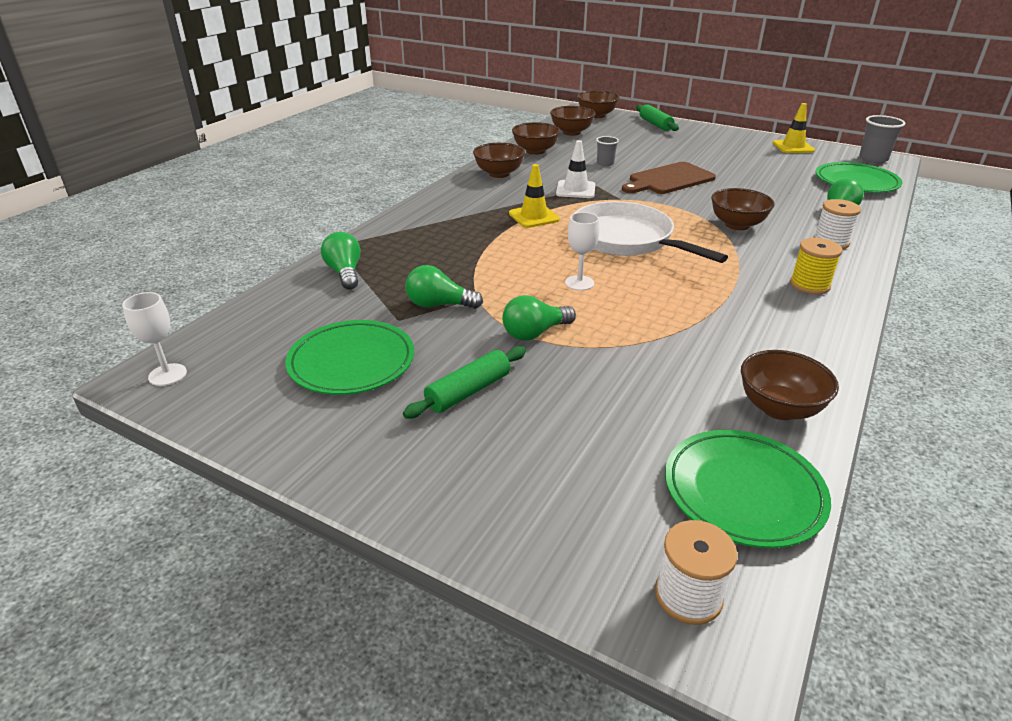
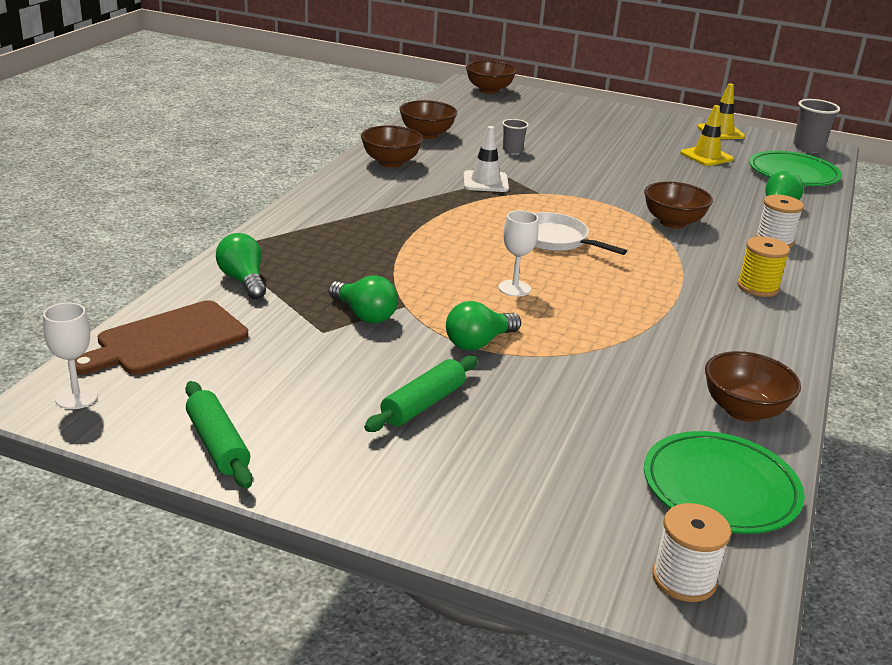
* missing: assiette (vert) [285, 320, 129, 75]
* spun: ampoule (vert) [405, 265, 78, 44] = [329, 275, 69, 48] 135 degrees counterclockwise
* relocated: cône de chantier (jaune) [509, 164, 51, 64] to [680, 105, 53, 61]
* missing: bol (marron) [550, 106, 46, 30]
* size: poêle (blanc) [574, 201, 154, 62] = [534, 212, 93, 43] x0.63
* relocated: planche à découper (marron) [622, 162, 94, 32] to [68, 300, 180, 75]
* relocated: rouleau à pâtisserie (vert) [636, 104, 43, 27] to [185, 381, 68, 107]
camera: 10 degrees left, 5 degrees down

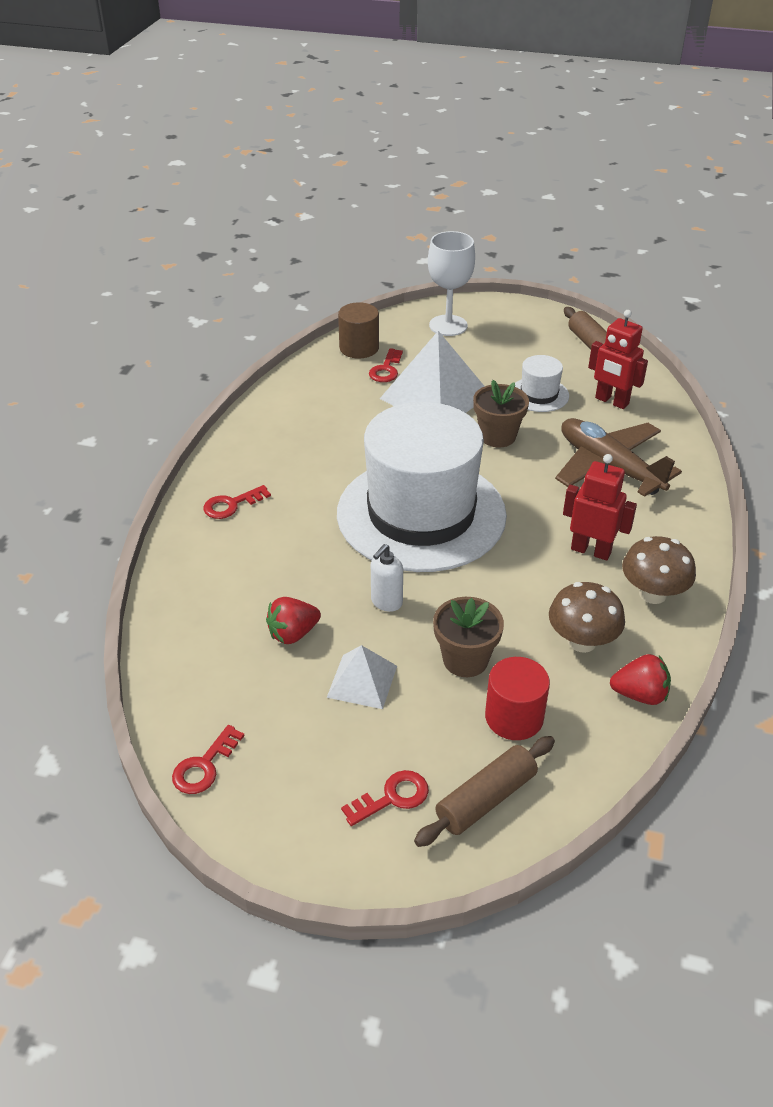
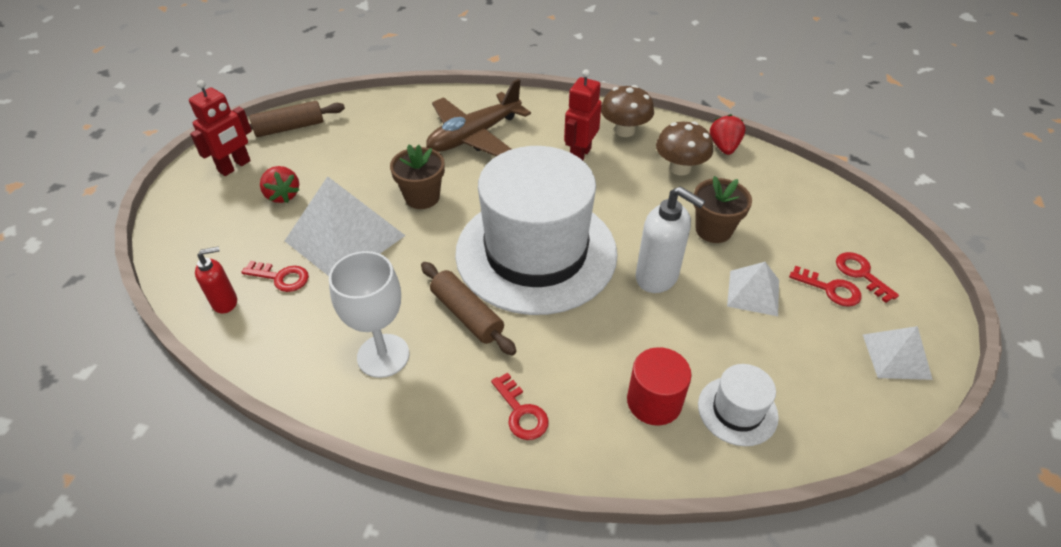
* relocated: clé (rouge) [172, 725, 73, 69] to [789, 266, 72, 41]
* relocated: fraise (rouge) [266, 597, 55, 47] to [260, 166, 39, 37]
* exchanged: cylindre (marron) [338, 302, 41, 57] to distributeur de savon (rouge) [195, 246, 42, 68]
* size: distributeur de savon (blanc) [371, 544, 32, 68] = [636, 186, 69, 107] x1.66
* relocated: rouleau à pâtisserie (marron) [414, 736, 141, 111] to [421, 262, 96, 93]
* relocated: verre à pied (blanc) [428, 231, 47, 105] to [329, 251, 80, 127]
* relocated: cylindre (rouge) [485, 657, 65, 83] to [627, 347, 65, 79]
* relocated: chapeau (blanc) [515, 355, 54, 57] to [698, 364, 81, 82]
* relocated: robot (rouge) [588, 310, 60, 99] to [189, 80, 63, 96]
* appeared: pyramide (blanc) [863, 326, 70, 54]
camera: 90 degrees left, 5 degrees up

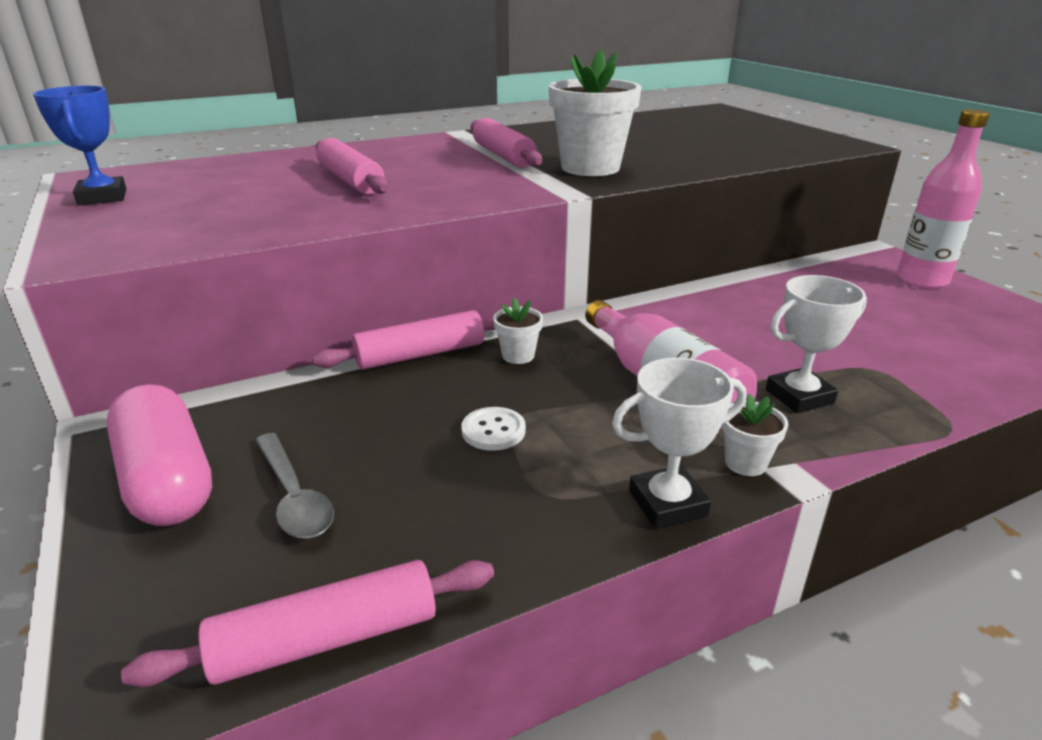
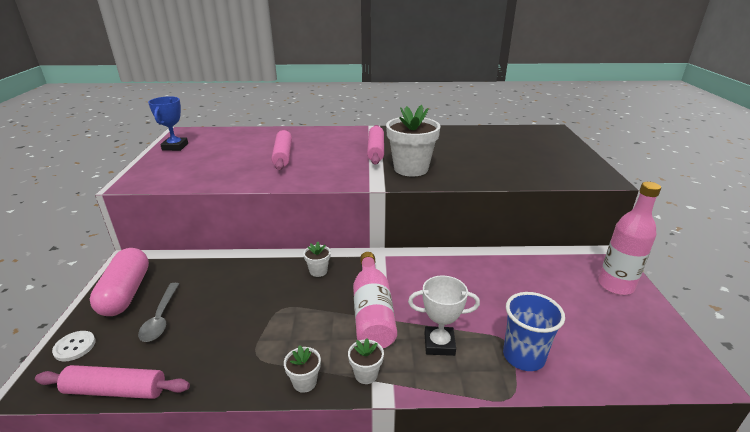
* missing: rouleau à pâtisserie (rose) [312, 310, 183, 60]
* relocated: bouton (blanc) [461, 407, 65, 44] to [52, 331, 44, 31]
* exchanged: trophée (blanc) [612, 358, 134, 171] to pot de fleurs (blanc) [284, 345, 37, 48]
* appeared: gobelet (bleu) [503, 292, 62, 79]
camera: 25 degrees right, 0 degrees up

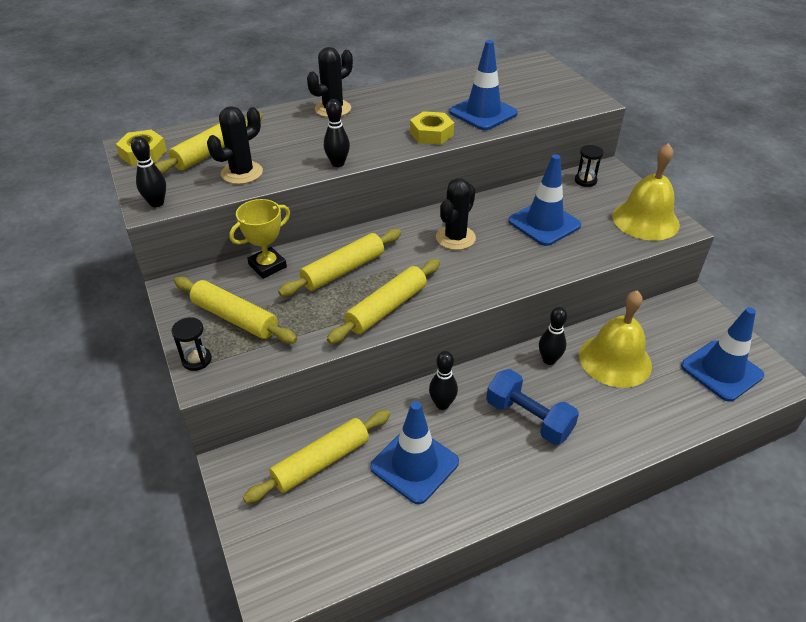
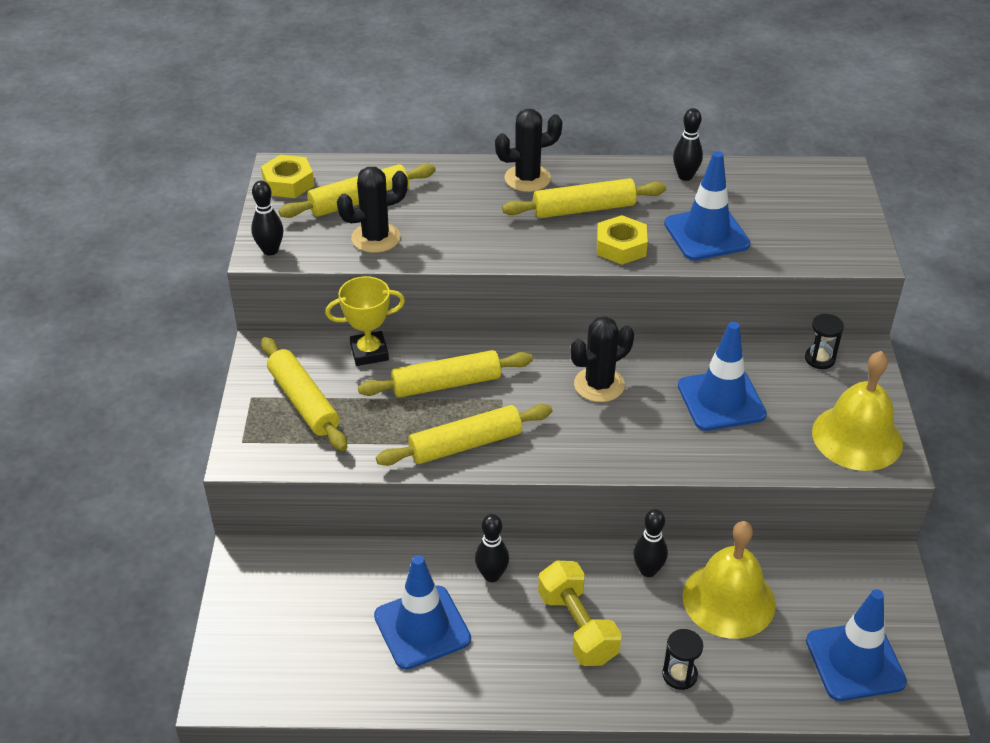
* relocated: sablier (noir) [171, 317, 41, 54] to [662, 629, 41, 61]
* relocated: rouleau à pâtisserie (jaune) [243, 410, 147, 93] to [502, 178, 164, 40]
* relocated: quille (noir) [324, 99, 26, 68] to [673, 108, 30, 73]
* colour: haltère (bleu) [486, 369, 93, 76] to haltère (jaune) [538, 560, 84, 106]
camera: 25 degrees right, 0 degrees up

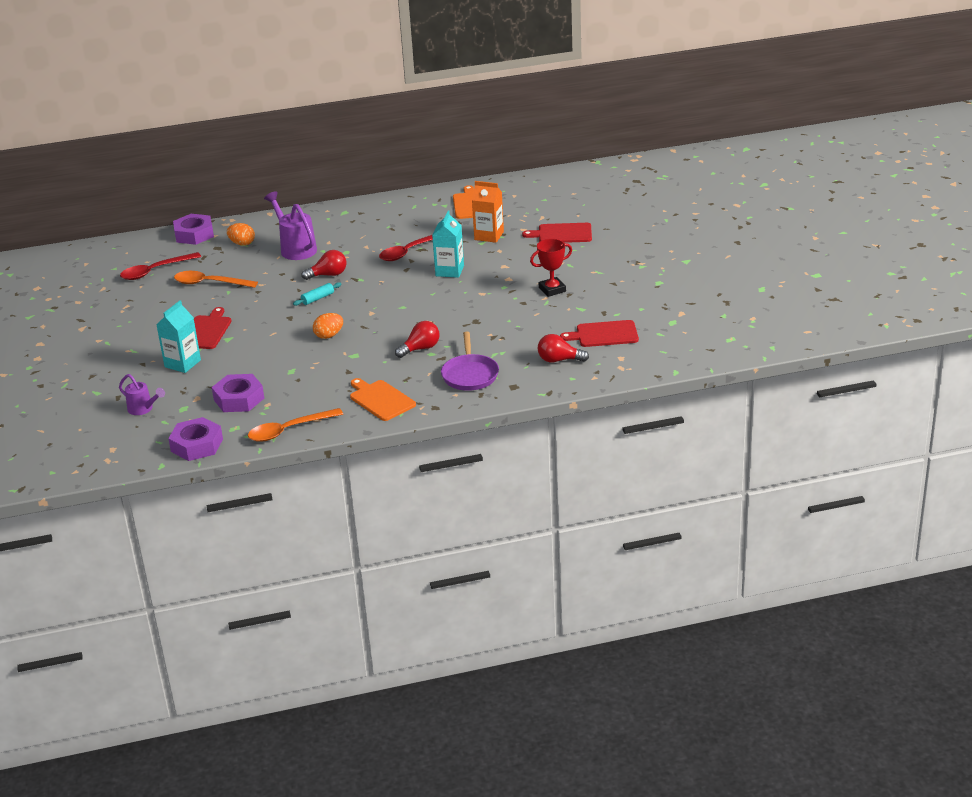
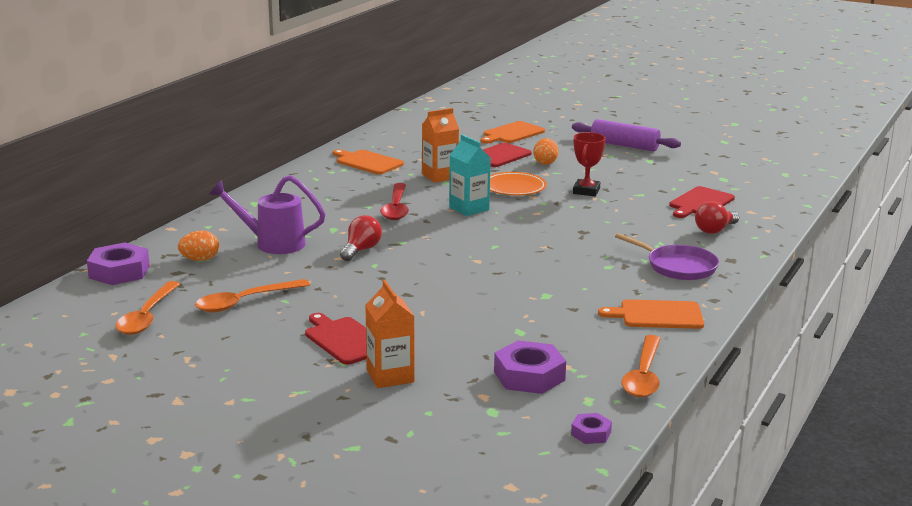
* missing: arrosoir (violet) [119, 374, 46, 41]
* colour: cuillère (rouge) [120, 252, 81, 28] to cuillère (orange) [116, 281, 64, 54]
* colour: brique de lait (turquoise) [157, 300, 44, 73] to brique de lait (orange) [365, 280, 50, 108]
* size: écrou (violet) [168, 417, 55, 44] = [571, 413, 41, 31] x0.53
* missing: rouleau à pâtisserie (turquoise) [293, 282, 48, 24]
* relocated: œuf (orange) [313, 313, 30, 26] to [533, 138, 25, 27]
* missing: ampoule (rouge) [395, 321, 45, 37]
* appeared: planche à découper (orange) [481, 121, 64, 23]
* appeared: assiette (orange) [490, 172, 57, 23]
* appeared: rouleau à pâtisserie (violet) [572, 119, 109, 32]
camera: 50 degrees left, 10 degrees down

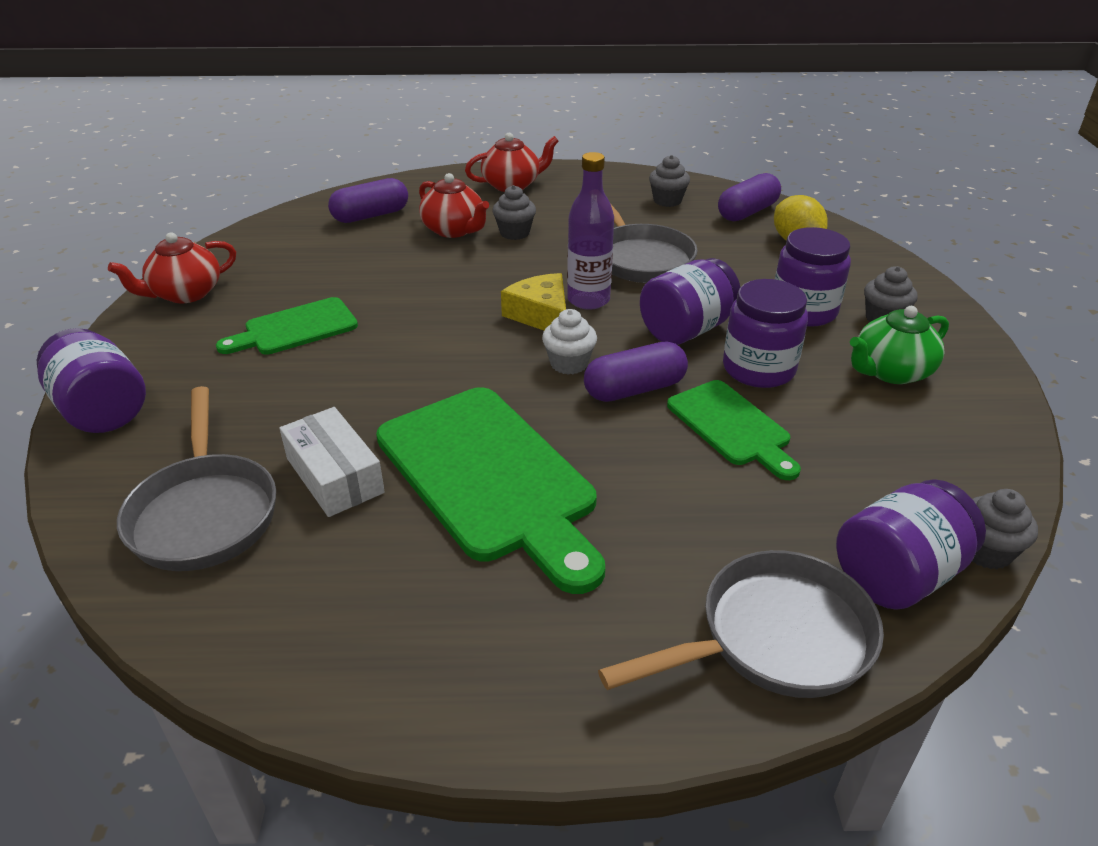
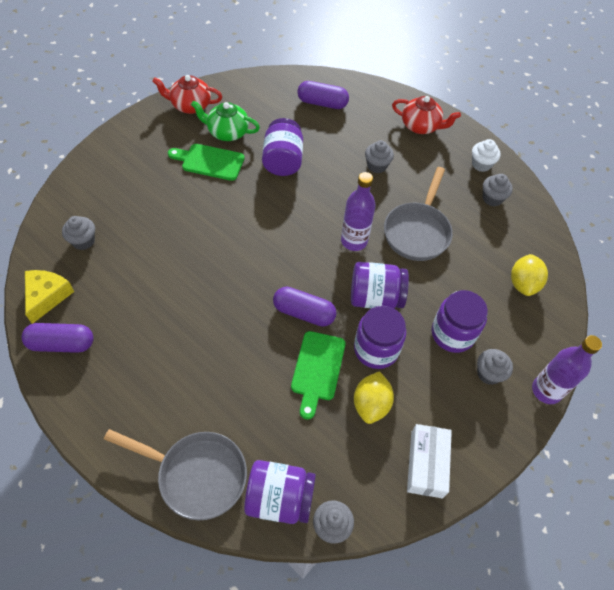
* relocated: bocal (violet) [37, 328, 109, 105] to [262, 118, 41, 58]
* exchanged: poêle (gris) [117, 386, 159, 185] to muffin (gris) [62, 216, 33, 34]
* relocated: boîte (blanc) [279, 407, 106, 110] to [407, 424, 45, 74]
* missing: planche à découper (vert) [376, 387, 229, 207]
* missing: théière (rouge) [419, 173, 70, 65]
* relocated: fromage (jaune) [501, 273, 65, 57] to [25, 270, 49, 54]
* relocated: muffin (blanc) [542, 309, 55, 66] to [472, 139, 29, 33]
* relocated: gélule (violet) [718, 173, 63, 48] to [21, 323, 73, 30]
* relocated: théière (vert) [850, 306, 99, 78] to [191, 101, 69, 40]
* appeared: citron (jaune) [354, 371, 40, 53]
* appeared: bouteille (violet) [532, 335, 70, 69]
camera: 40 degrees right, 20 degrees up

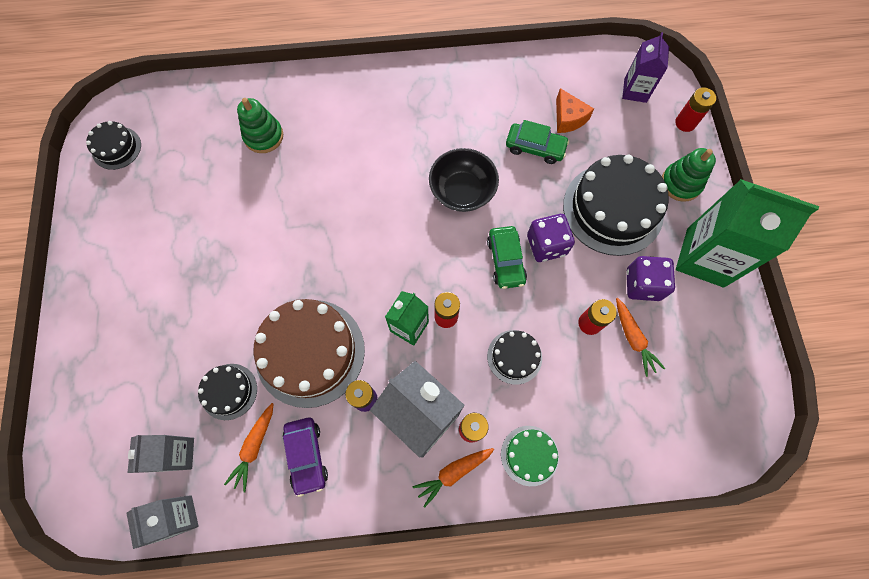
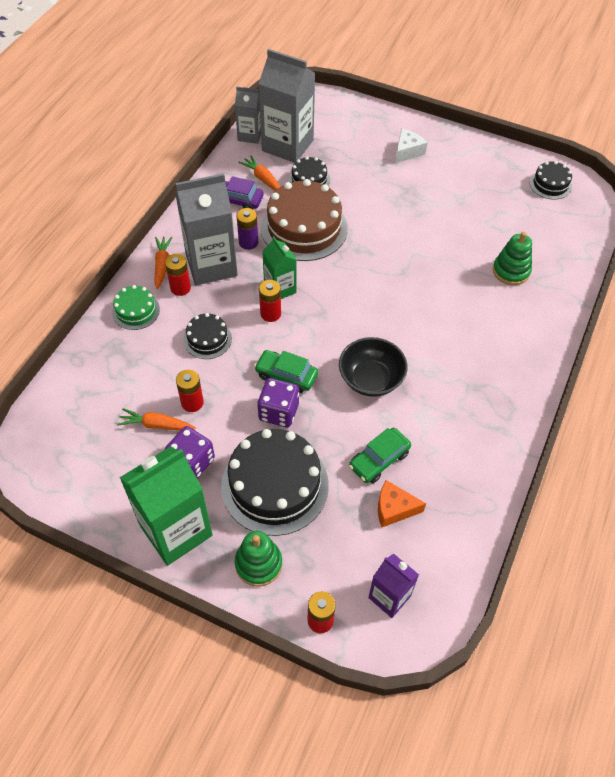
* size: brique de lait (gris) [127, 435, 67, 38] = [259, 49, 56, 114] x1.81
* appeared: fromage (blanc) [395, 129, 32, 34]
camera: 120 degrees right, 15 degrees down

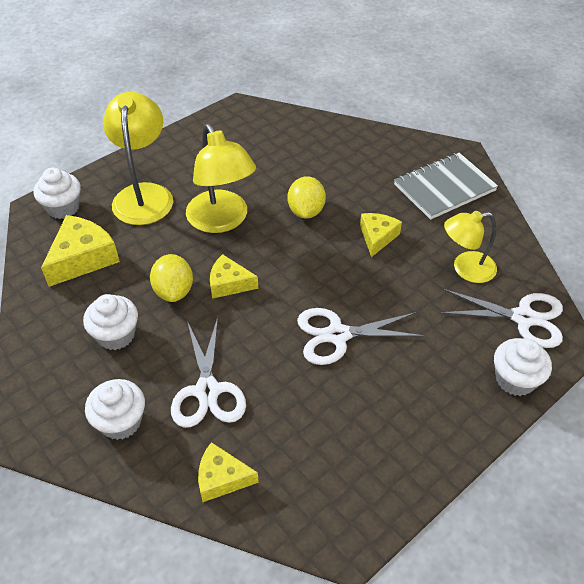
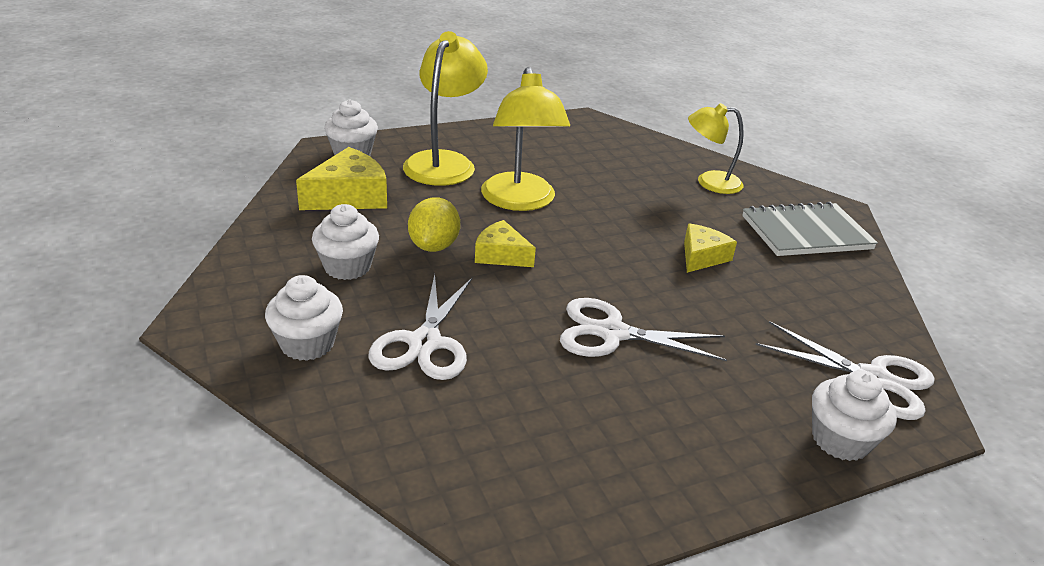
* missing: fromage (jaune) [198, 442, 61, 60]
* missing: citron (jaune) [288, 176, 38, 43]
* relocated: lampe (jaune) [444, 211, 53, 72] to [688, 103, 56, 91]
camera: 15 degrees right, 15 degrees down

